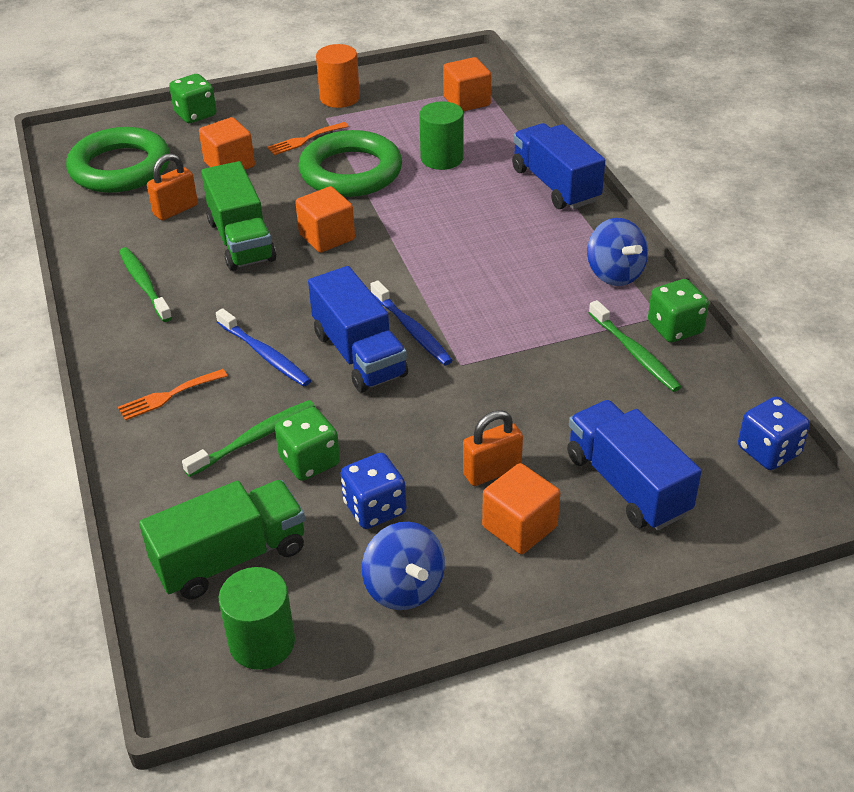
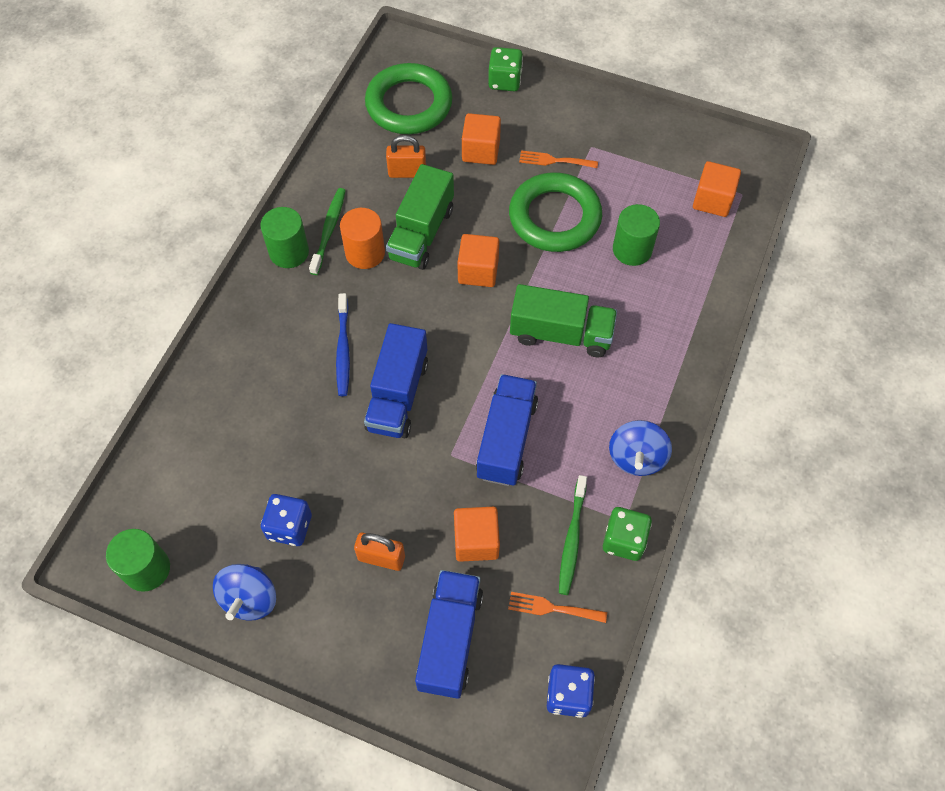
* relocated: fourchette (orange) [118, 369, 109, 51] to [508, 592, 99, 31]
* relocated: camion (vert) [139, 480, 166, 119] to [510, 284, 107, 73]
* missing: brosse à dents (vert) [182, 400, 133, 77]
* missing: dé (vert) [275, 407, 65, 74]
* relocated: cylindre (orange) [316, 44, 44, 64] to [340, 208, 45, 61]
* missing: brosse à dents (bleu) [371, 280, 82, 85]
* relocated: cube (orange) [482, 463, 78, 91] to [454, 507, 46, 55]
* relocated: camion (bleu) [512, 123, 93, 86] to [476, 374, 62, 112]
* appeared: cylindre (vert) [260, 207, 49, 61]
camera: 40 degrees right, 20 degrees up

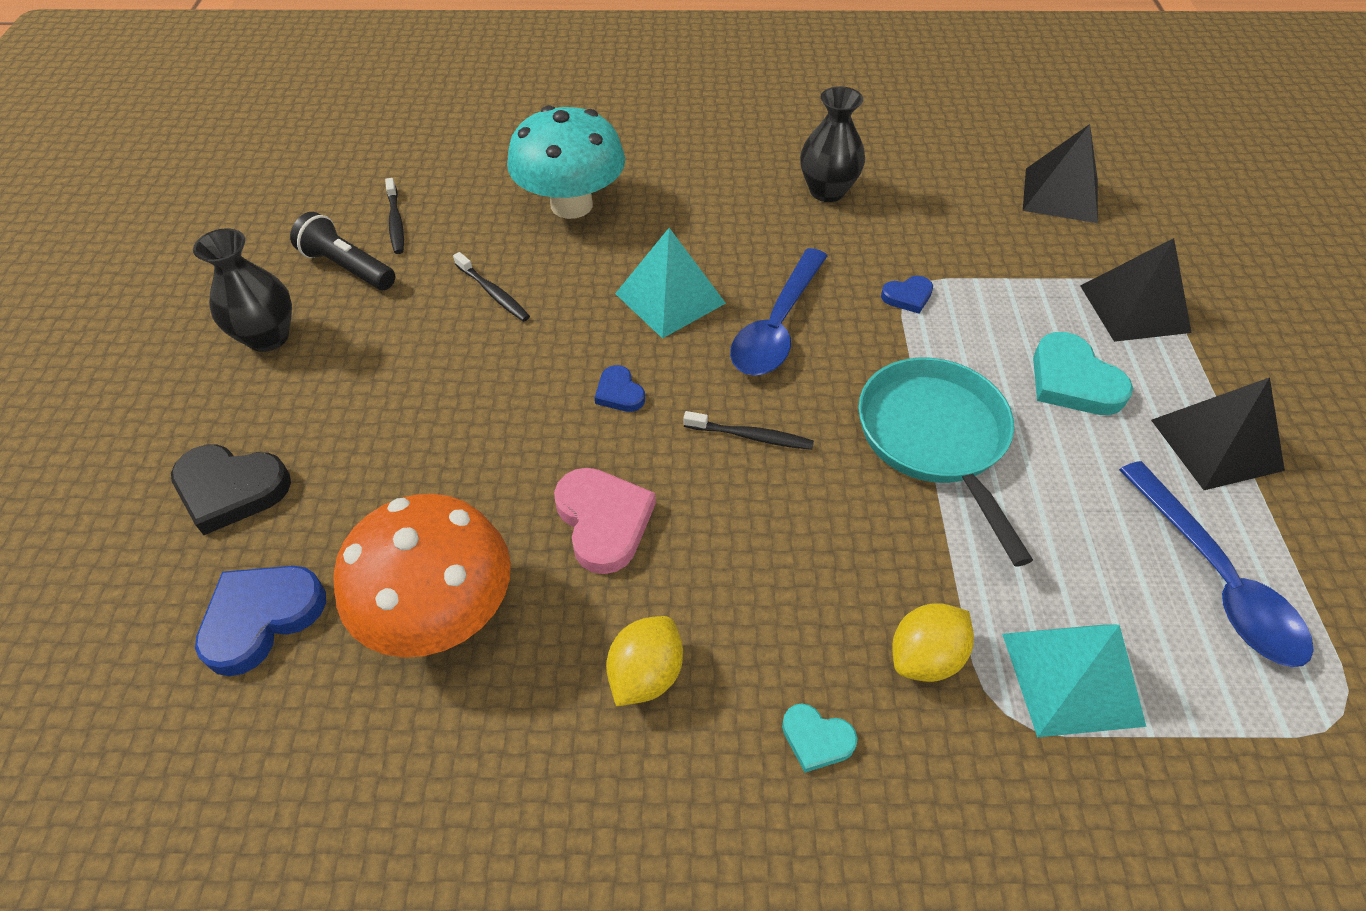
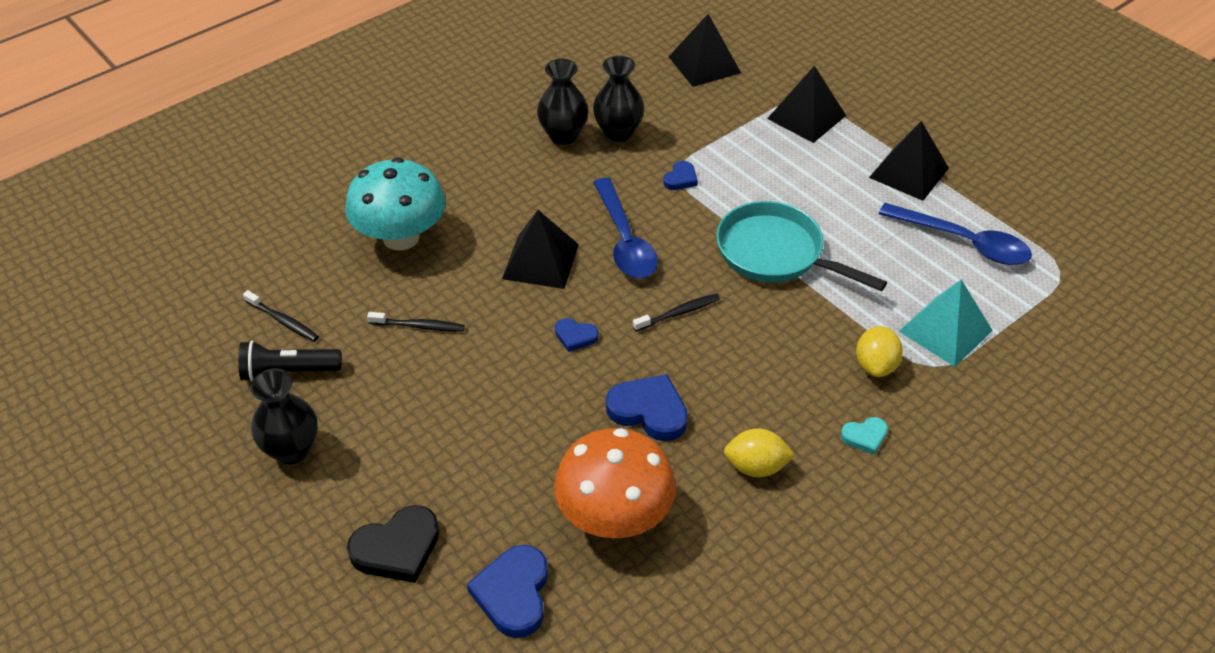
* colour: cœur (rose) [554, 468, 102, 106] to cœur (bleu) [606, 374, 82, 67]
* spun: citron (jaune) [606, 616, 77, 90] = [724, 428, 71, 49] 75 degrees counterclockwise
* colour: pyramide (turquoise) [615, 228, 111, 111] to pyramide (noir) [502, 210, 77, 79]
* missing: cœur (turquoise) [1033, 332, 100, 83]
* appeared: vase (noir) [593, 56, 51, 86]
camera: 40 degrees left, 5 degrees down

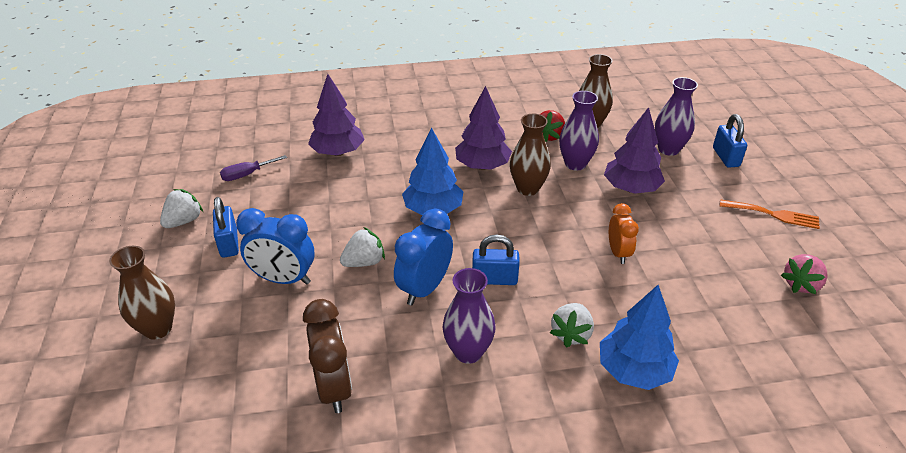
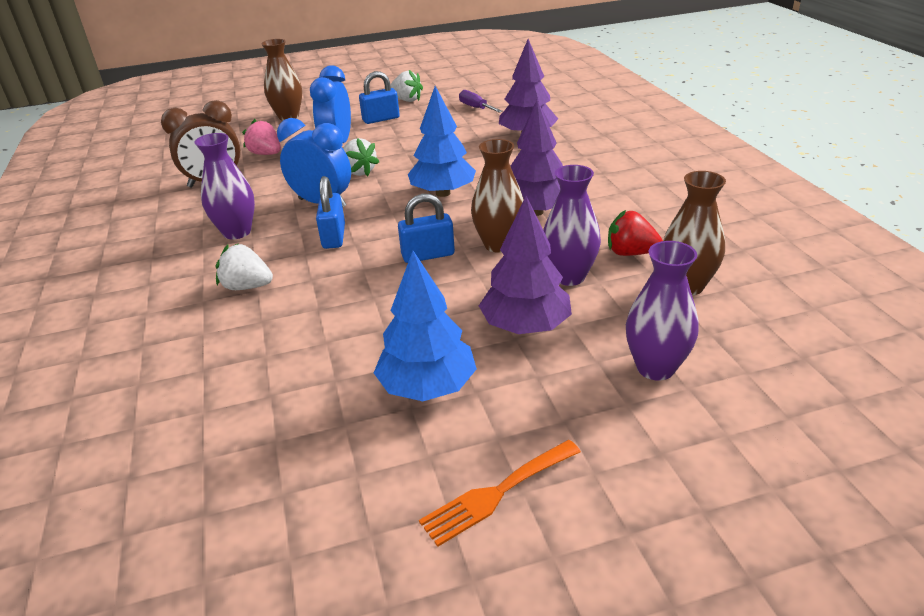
* relocated: arbre (bleu) [600, 285, 79, 105] to [374, 251, 103, 150]
* missing: réveil (orange) [609, 203, 30, 61]
* relocated: cadenas (bleu) [713, 114, 34, 54] to [398, 194, 57, 69]
* spun: fourchette (orange) [720, 199, 100, 30] = [419, 440, 162, 107] 45 degrees clockwise
* relocated: fraise (rose) [781, 254, 46, 40] to [242, 119, 39, 36]
camera: 85 degrees right, 5 degrees down

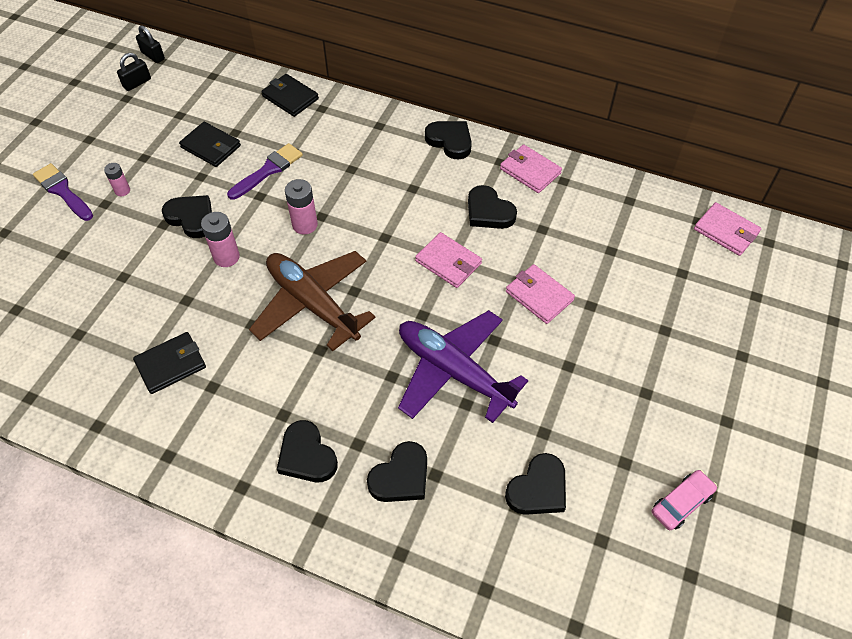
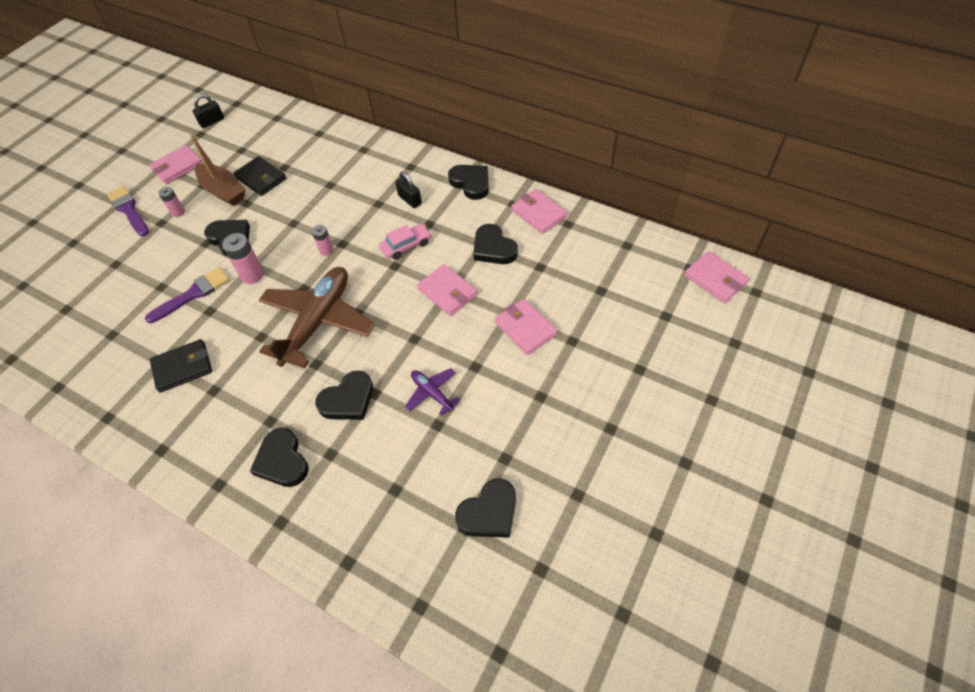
* relocated: cadenas (noir) [136, 25, 29, 38] to [395, 172, 27, 36]
* relocated: pinceau (violet) [227, 143, 76, 57] to [145, 267, 85, 56]
* spun: avion (marron) [249, 251, 127, 100] = [259, 267, 116, 101] 60 degrees clockwise
* missing: portefeuille (noir) [261, 74, 58, 43]
* size: pile (rose) [285, 179, 33, 56] = [312, 225, 22, 31] x0.63
* relocated: cœur (noir) [367, 441, 60, 61] to [315, 371, 58, 49]
* size: avion (violet) [398, 310, 130, 113] = [405, 368, 55, 48] x0.46
* relocated: voiture (rose) [652, 470, 65, 60] to [379, 224, 53, 36]
* appeared: portefeuille (rose) [149, 145, 54, 39]
* appeared: bateau (marron) [190, 134, 56, 72]
camera: 10 degrees right, 0 degrees up

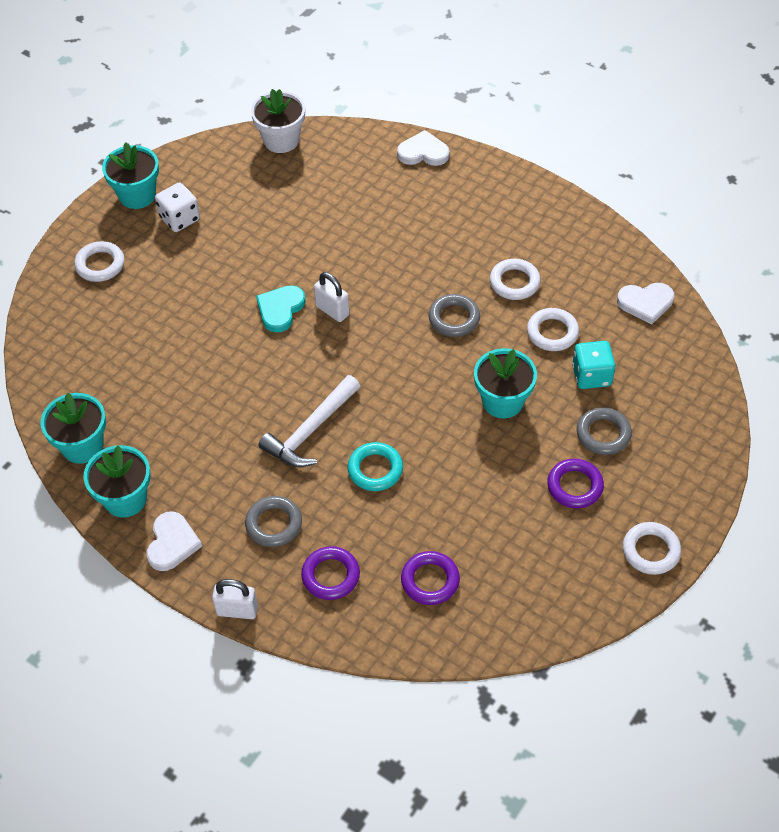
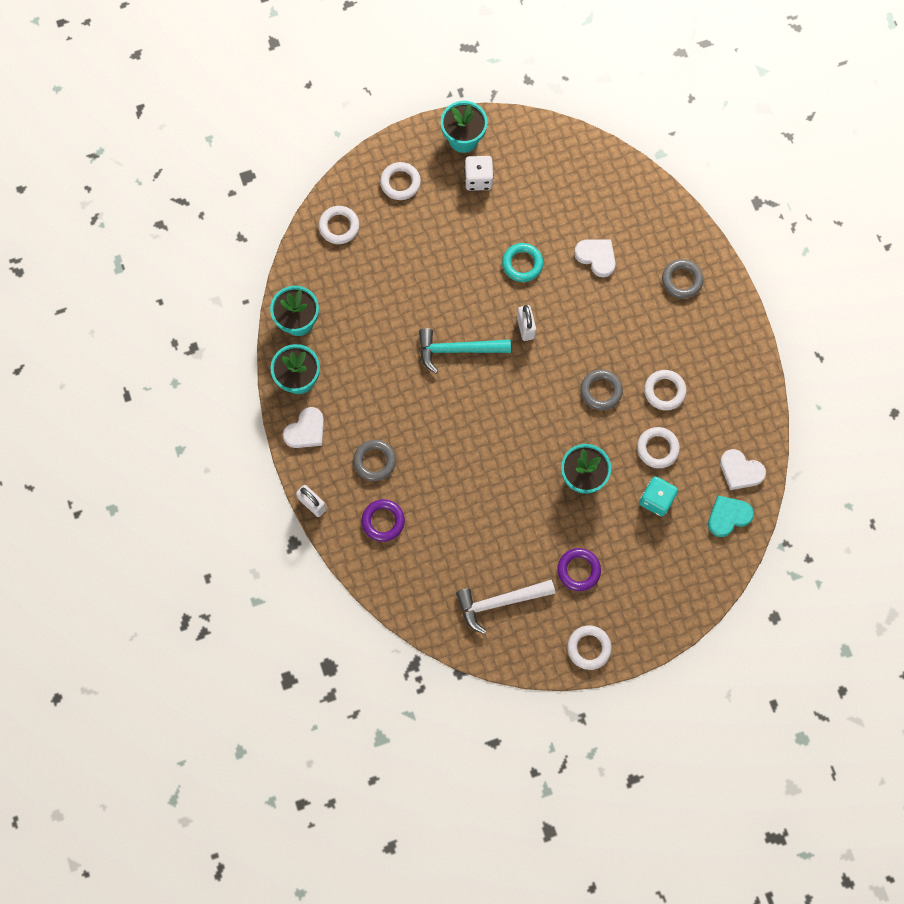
* missing: pot de fleurs (blanc) [251, 89, 54, 64]
* relocated: cœur (turquoise) [256, 285, 50, 48] to [708, 495, 46, 42]
* relocated: marteau (blanc) [258, 375, 102, 92] to [456, 580, 99, 54]
* relocated: anneau (turquoise) [347, 442, 56, 49] to [502, 243, 41, 39]
* relocated: cœur (blanc) [397, 130, 52, 36] to [574, 239, 42, 38]
* missing: anneau (violet) [401, 551, 59, 54]
* relocated: anneau (gris) [577, 407, 55, 48] to [662, 259, 41, 40]
* appeared: anneau (blanc) [318, 206, 41, 38]
* appeared: marteau (turquoise) [419, 328, 92, 45]
camera: 35 degrees right, 20 degrees up

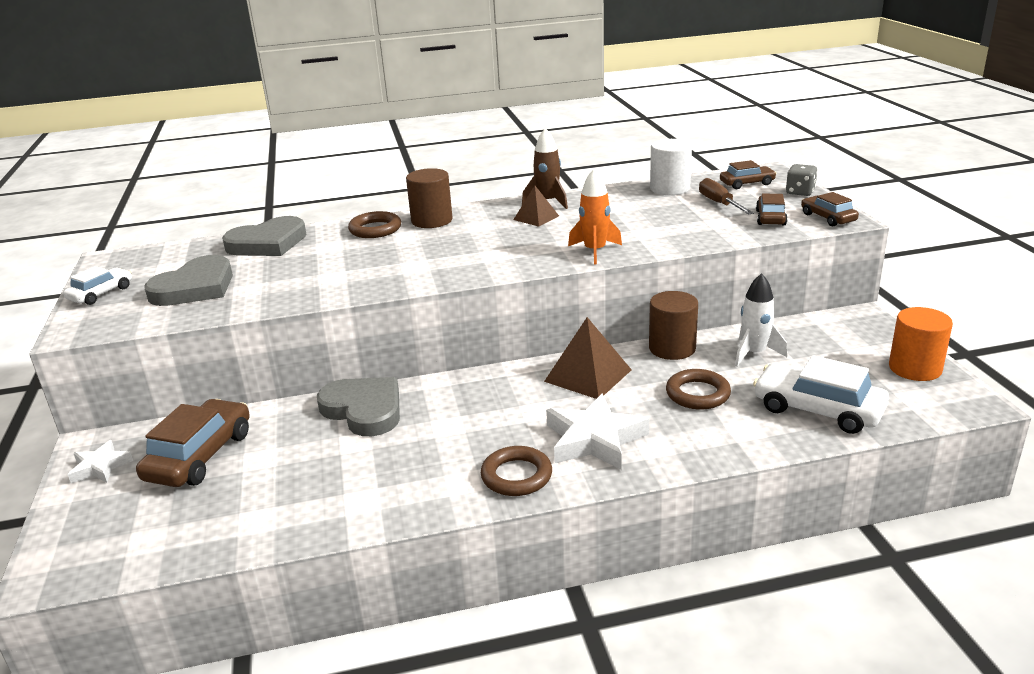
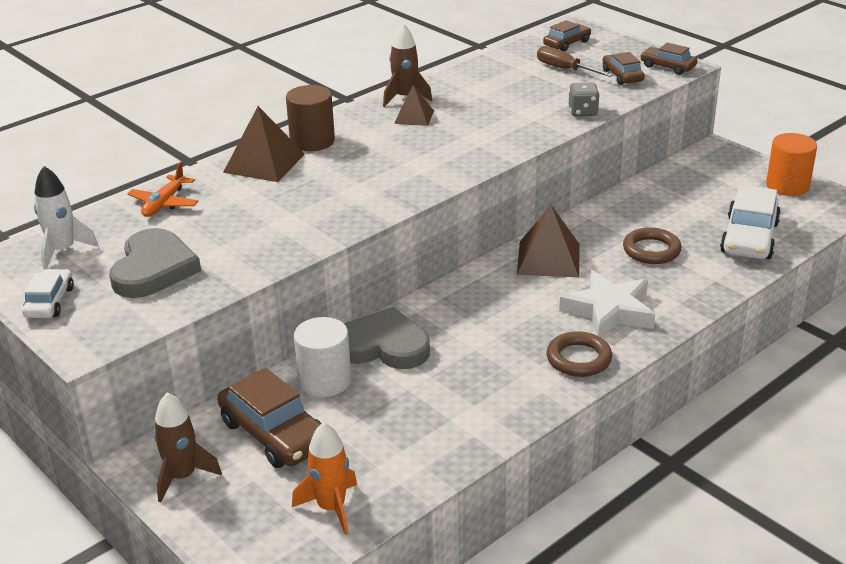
* exchanged: étoile (blanc) [67, 440, 66, 43] to fusée (marron) [153, 392, 69, 111]
* spun: voiture (marron) [136, 399, 114, 88] = [217, 367, 105, 101] 150 degrees clockwise
* exchanged: cœur (gris) [222, 216, 84, 40] to avion (orange) [127, 162, 72, 55]
* exchanged: anneau (marron) [348, 211, 53, 27] to pyramide (marron) [223, 106, 82, 76]
* relocated: fusée (orange) [568, 169, 54, 96] to [292, 422, 65, 113]
* missing: cylindre (marron) [649, 291, 49, 69]
* relocated: cylindre (blanc) [650, 139, 42, 56] to [294, 317, 57, 80]
* relocated: fusée (blanc) [735, 273, 52, 94] to [34, 166, 64, 104]
* spun: voiture (blanc) [753, 355, 136, 79] = [720, 185, 61, 74] 75 degrees counterclockwise
* relocated: dé (gris) [786, 164, 32, 32] to [569, 82, 31, 34]
camera: 30 degrees left, 5 degrees up

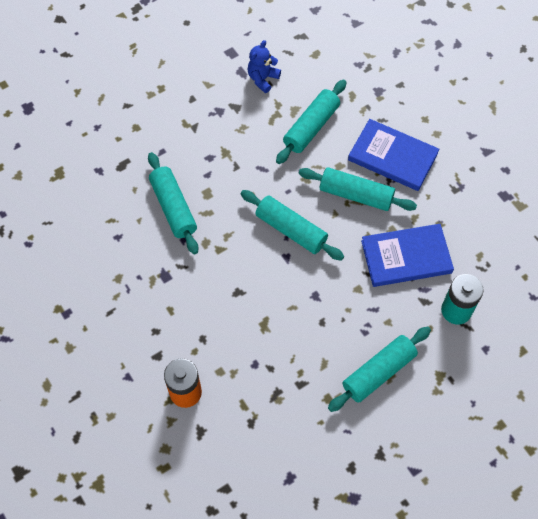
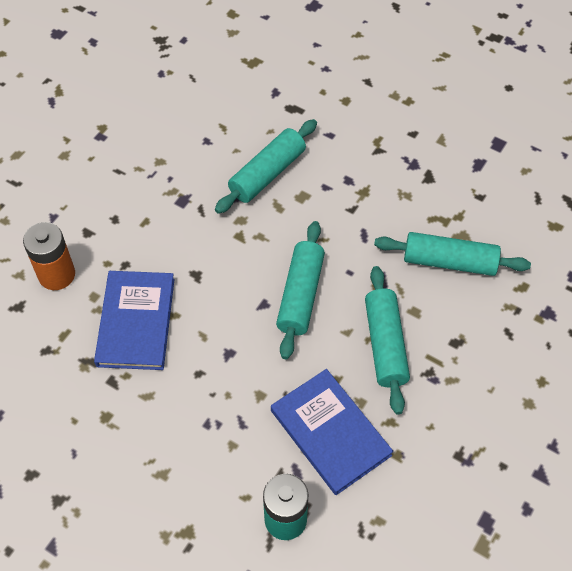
* missing: ours en peluche (bleu) [247, 40, 34, 53]
* missing: rouleau à pâtisserie (turquoise) [328, 327, 103, 85]
* relocated: livre (bleu) [348, 119, 91, 72] to [94, 271, 81, 99]
camera: 65 degrees right, 5 degrees down

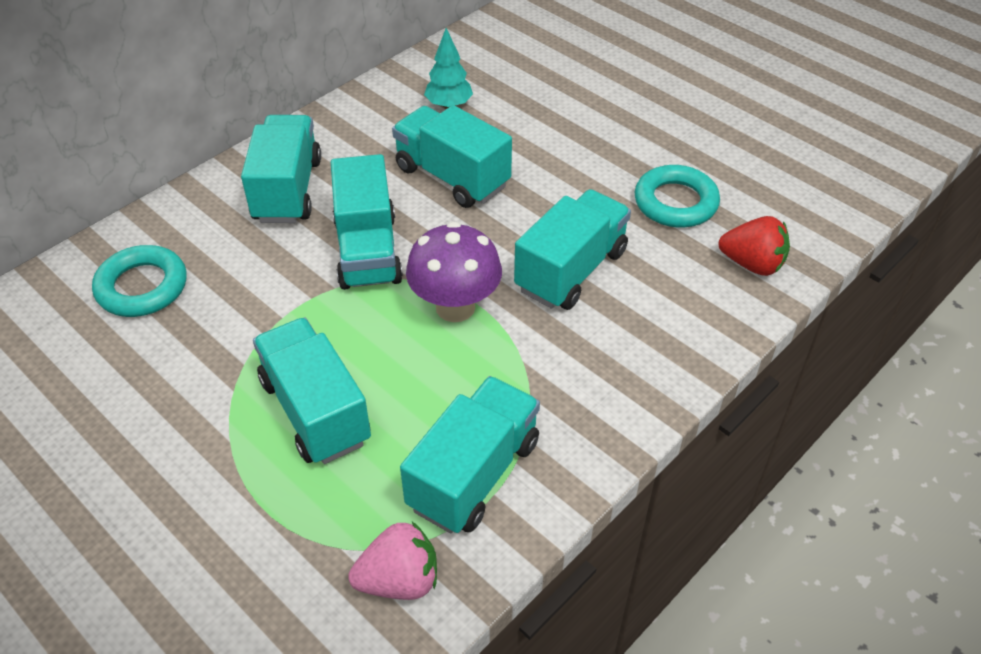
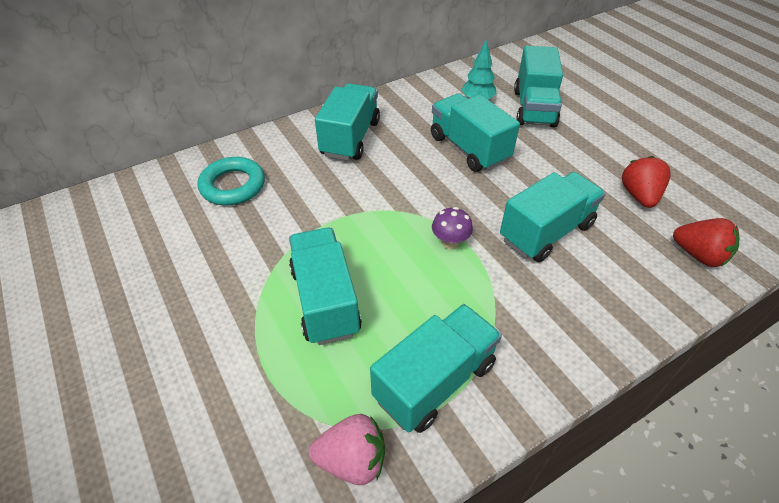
* relocated: camion (turquoise) [331, 154, 72, 136] to [514, 46, 49, 81]
* size: champignon (violet) [406, 222, 96, 100] = [432, 207, 41, 42] x0.55
* exchanged: anneau (turquoise) [635, 165, 85, 63] to fraise (rouge) [622, 156, 49, 52]
camera: 15 degrees right, 0 degrees up

